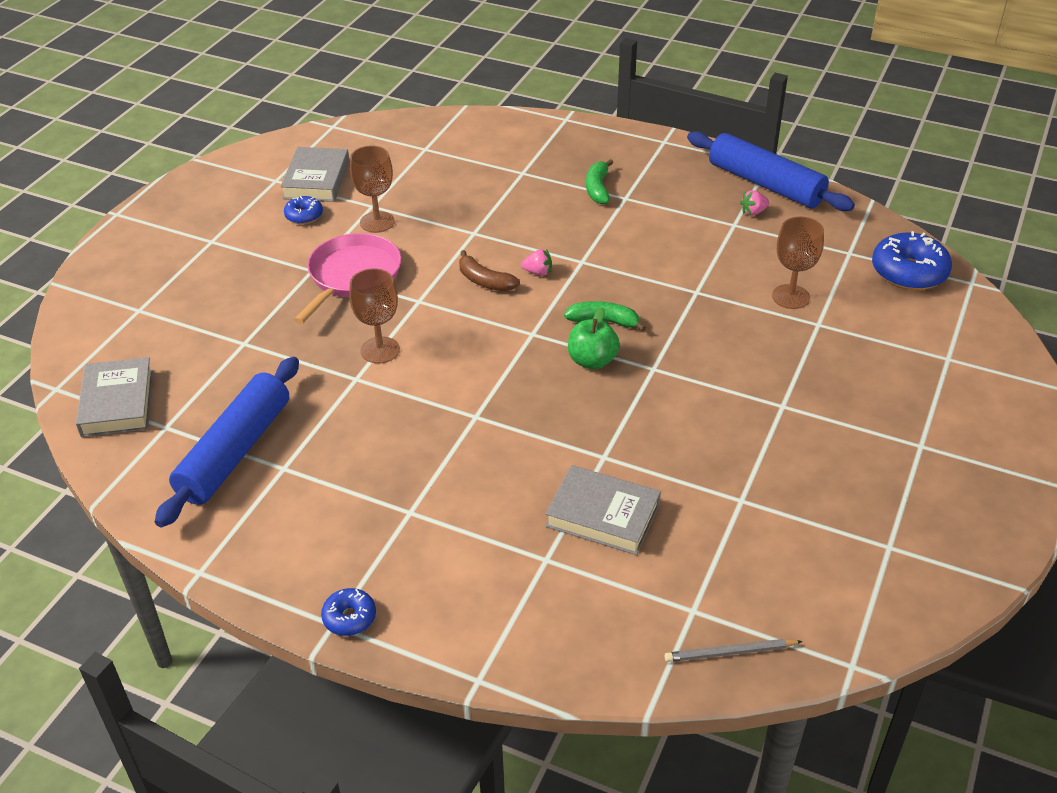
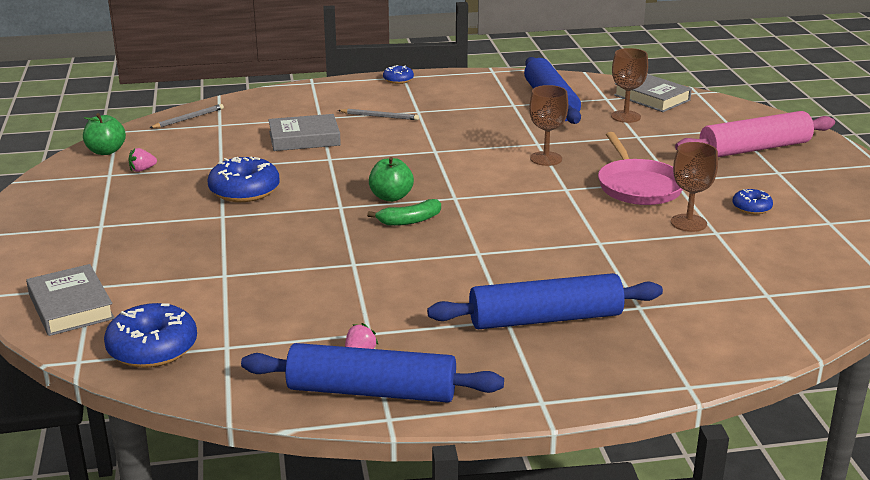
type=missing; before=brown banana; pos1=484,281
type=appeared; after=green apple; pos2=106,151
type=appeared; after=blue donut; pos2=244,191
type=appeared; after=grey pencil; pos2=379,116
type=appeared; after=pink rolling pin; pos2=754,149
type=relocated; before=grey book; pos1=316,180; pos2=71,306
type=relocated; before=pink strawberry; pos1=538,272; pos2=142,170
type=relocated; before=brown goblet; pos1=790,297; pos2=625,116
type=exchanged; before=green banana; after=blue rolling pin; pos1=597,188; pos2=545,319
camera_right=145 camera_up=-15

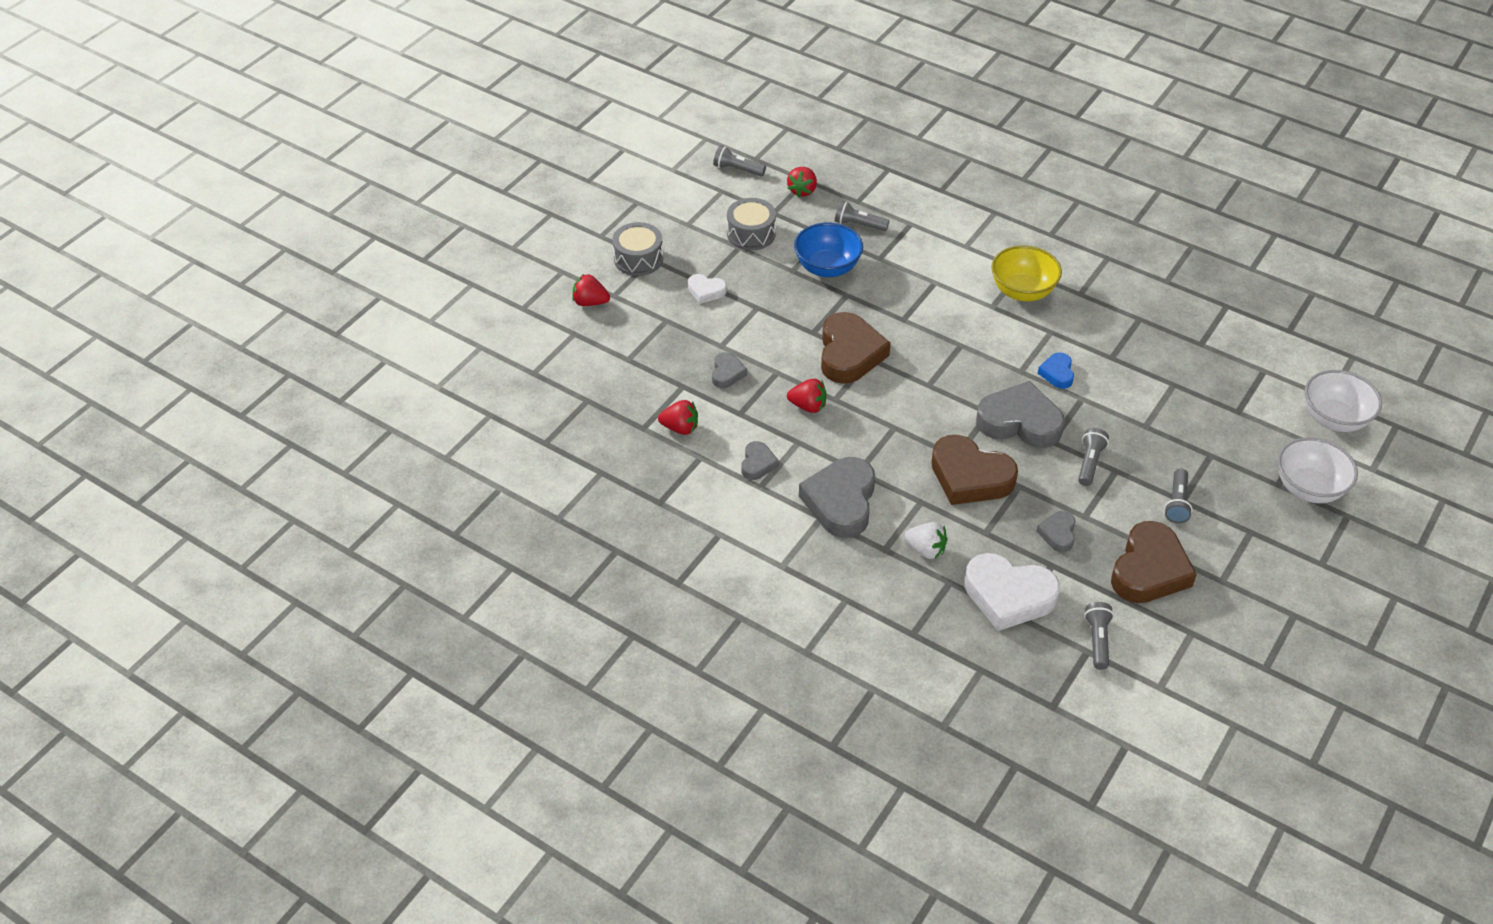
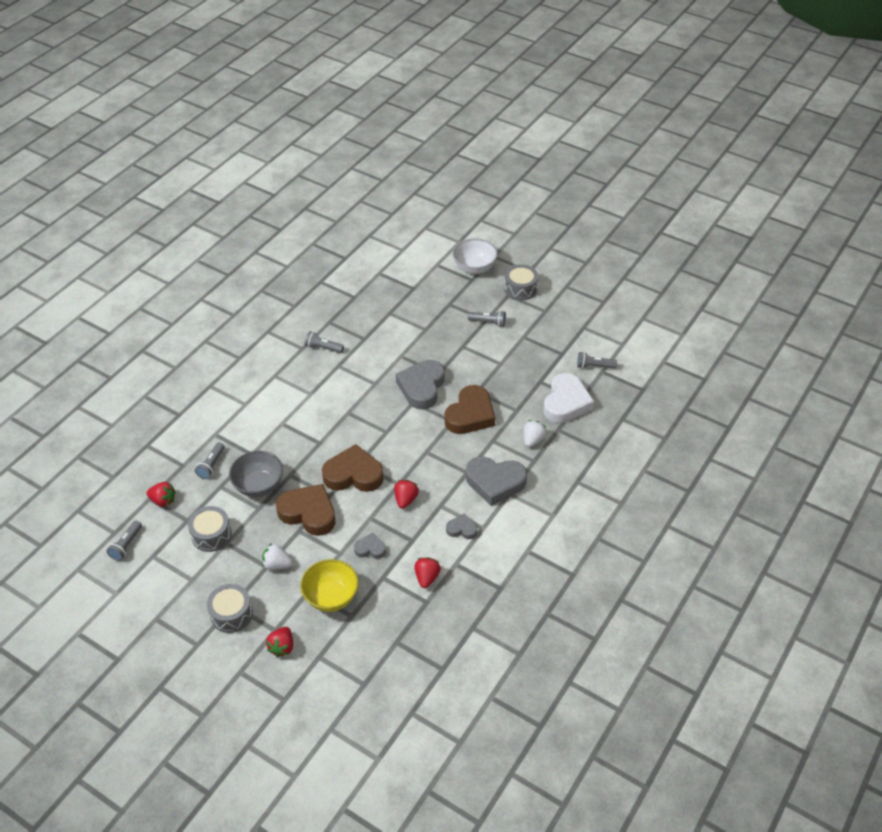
type=missing; before=grey heart; pos1=1058,534
type=missing; before=blue heart; pos1=1057,373
type=missing; before=white bowl; pos1=1334,419
type=appeared; after=grey drum; pos2=520,289
type=relocated; before=yellow bowl; pos1=1022,291; pos2=331,597
type=relocated; before=grey flashlight; pos1=1090,463; pos2=323,348
type=relocated; before=brown heart; pos1=1149,570; pos2=308,513
type=exchanged; before=white heart; after=white strawberry; pos1=706,291; pos2=277,564
type=colour; before=blue bowl; after=grey bowl; pos1=827,268; pos2=259,486
camera_right=-90 camera_up=0

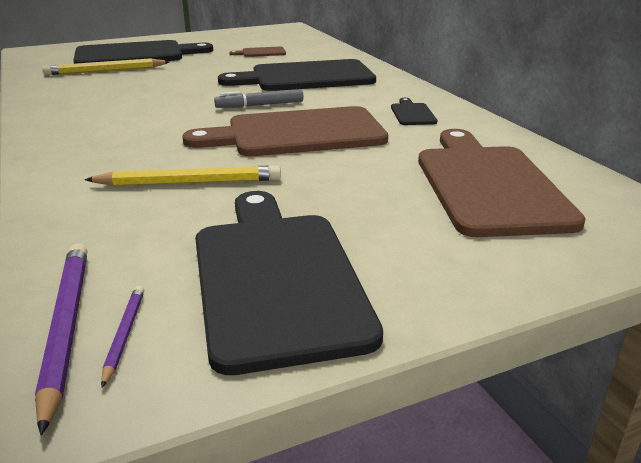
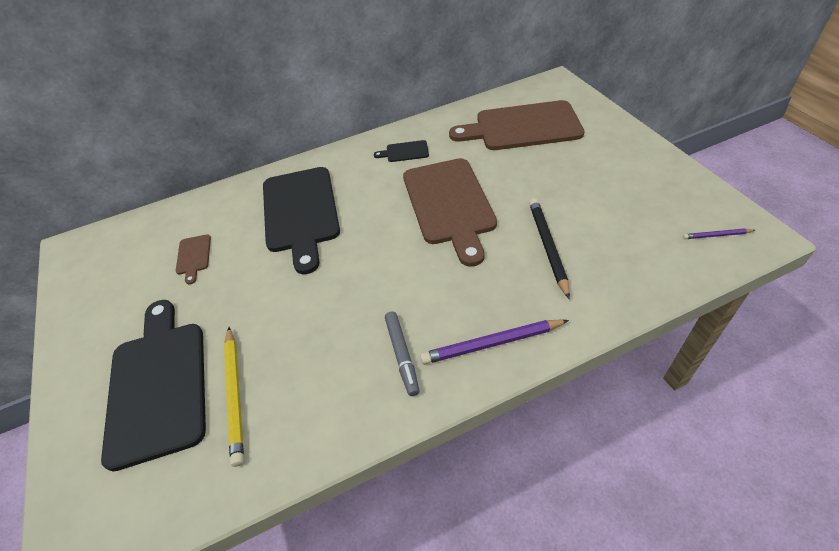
type=missing; before=black cutting board; pos1=276,278
type=relocated; before=purple pencil; pos1=67,327; pos2=491,343
type=relocated; before=grey marker; pos1=259,105; pos2=402,355
type=colour; before=yellow pencil; after=black pencil; pos1=190,182; pos2=548,246
camera_right=-85 camera_up=20

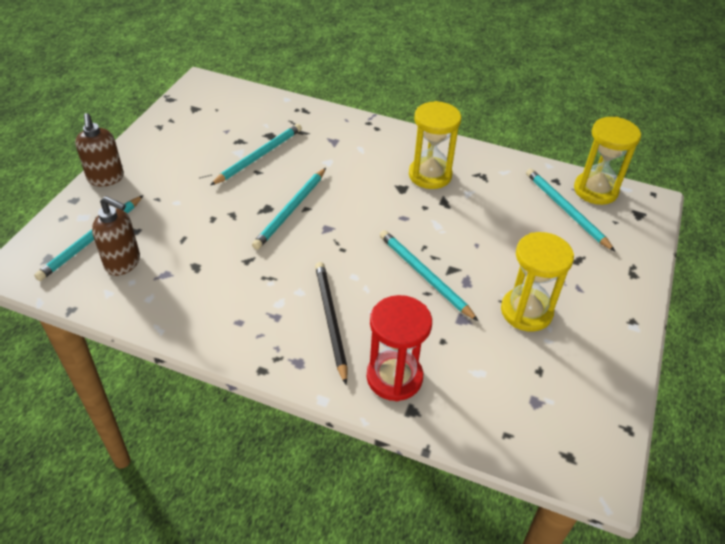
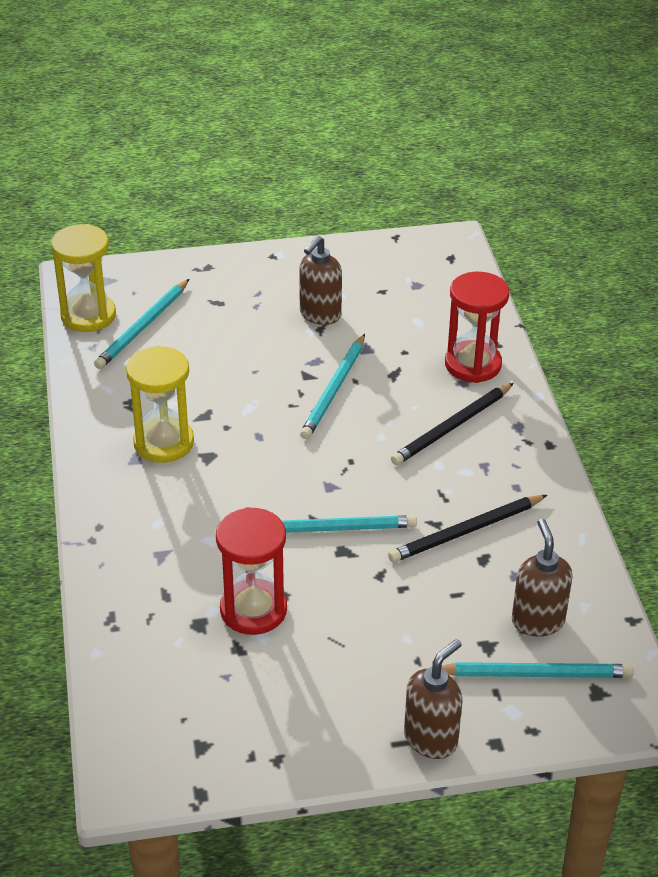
type=appeared; after=black pencil; pos2=466,531
type=exchanged; before=turquoise pencil; after=red hourglass; pos1=259,156; pos2=253,610
type=exchanged; before=yellow hourglass; after=brown soap dispenser; pos1=526,311; pos2=320,315
camera_right=-120 camera_up=-5

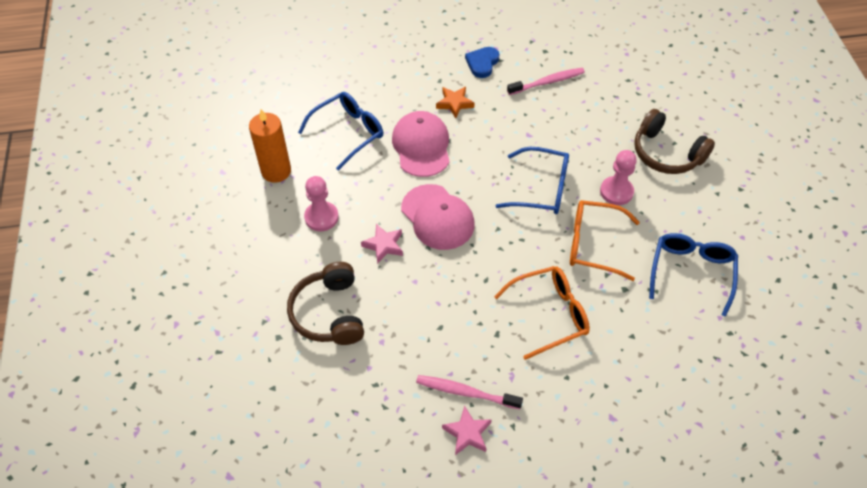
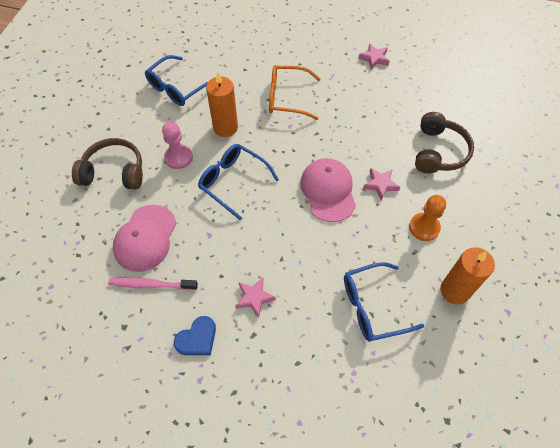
type=missing; before=pink toothbrush; pos1=466,392
type=relocated; before=pink cap; pos1=421,146; pos2=145,238
type=exchanged; before=orange glasses; after=orange candle; pos1=594,244; pos2=225,127
type=colour; before=pink pawn; after=orange pawn; pos1=321,217; pos2=424,227
type=colour; before=orange star; after=pink star; pos1=454,103; pos2=254,298
type=spun; before=brown headphones; pos1=666,153; pos2=114,172; turn=-60
camera_right=-155 camera_up=5

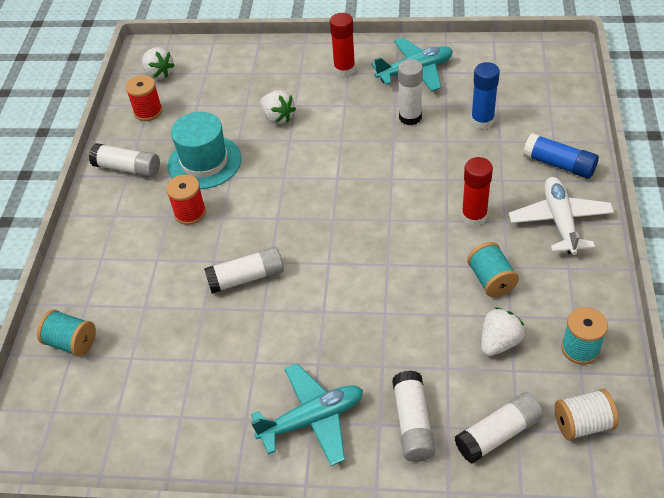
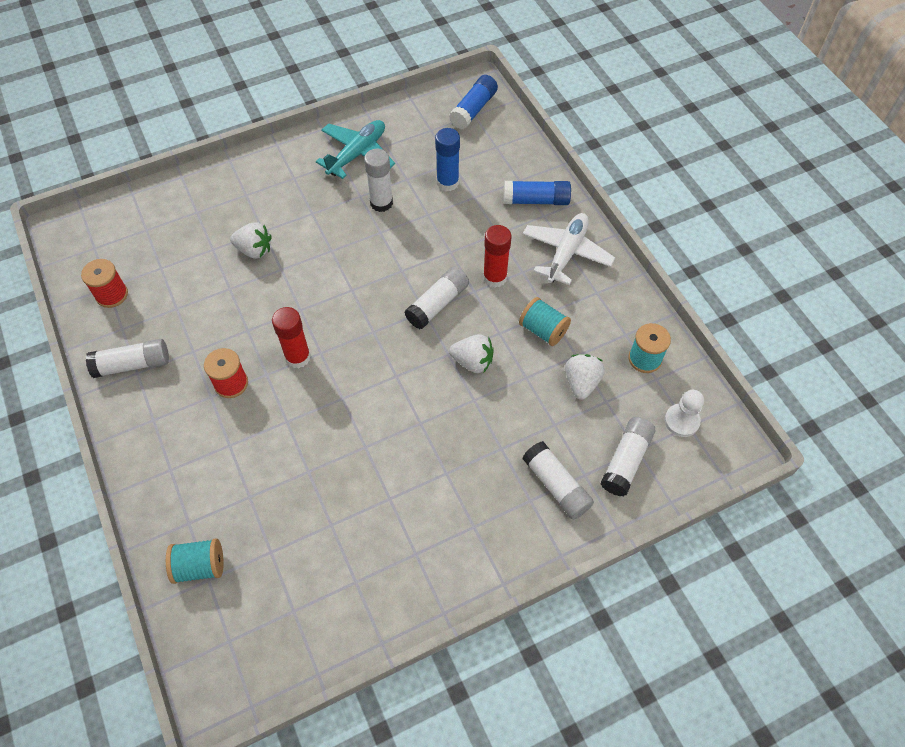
type=missing; before=turquoise hat; pos1=204,162
type=missing; before=turquoise plane; pos1=312,419
type=appeared; after=blue glue stick; pos2=473,110
type=relocated; before=white strawberry; pos1=159,73; pos2=472,362
type=relocated; before=white glue stick; pos1=246,278; pos2=437,304
type=relocated; before=red glue stick; pos1=344,69; pos2=298,357
type=exchanged; before=white spool; after=white pawn; pos1=582,424; pos2=681,421
type=spun; before=white plane; pos1=560,221; pos2=566,253; turn=60
camera_right=-35 camera_up=10

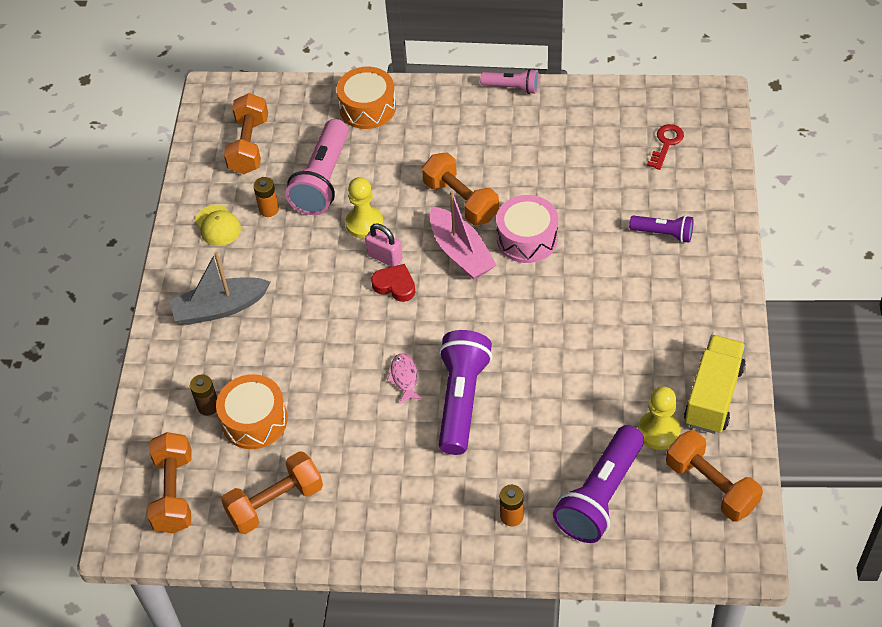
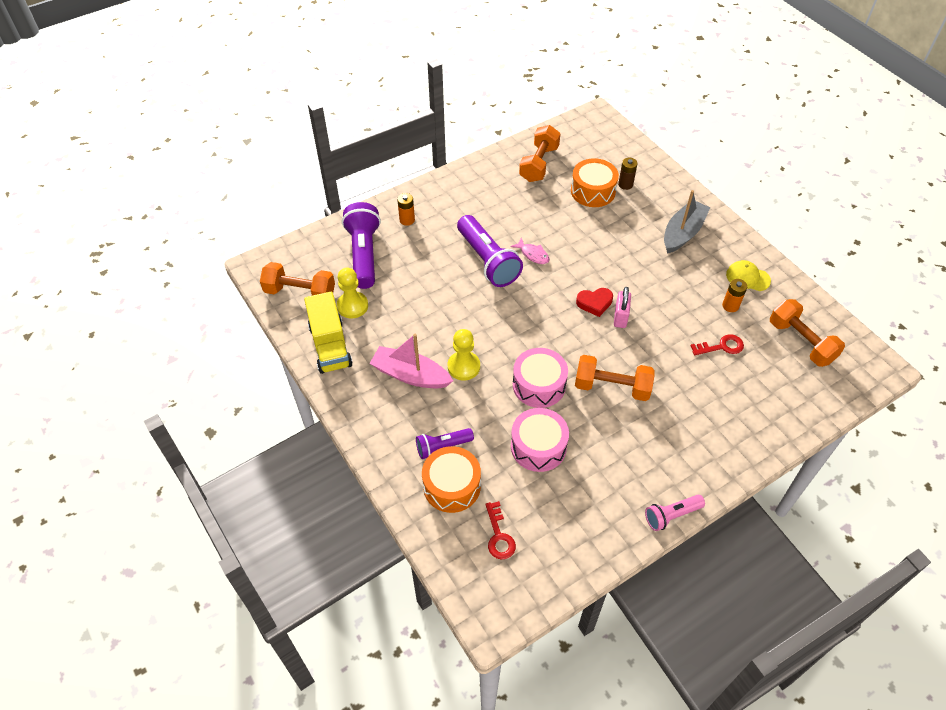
type=missing; before=orange dumbbell; pos1=174,493
type=appeared; after=pink drum; pos2=538,446
type=relocated; before=orange drum; pos1=367,107; pos2=452,486
type=relocated; before=yellow pawn; pos1=364,223; pos2=463,366
type=relocated; before=pink boat; pos1=461,252; pos2=410,375
type=exchanged; before=pink flashlight; after=red key; pos1=323,180; pos2=721,346
type=spun; before=pink padlock; pos1=385,257; pos2=620,317; turn=-75
camera_right=140 camera_up=0

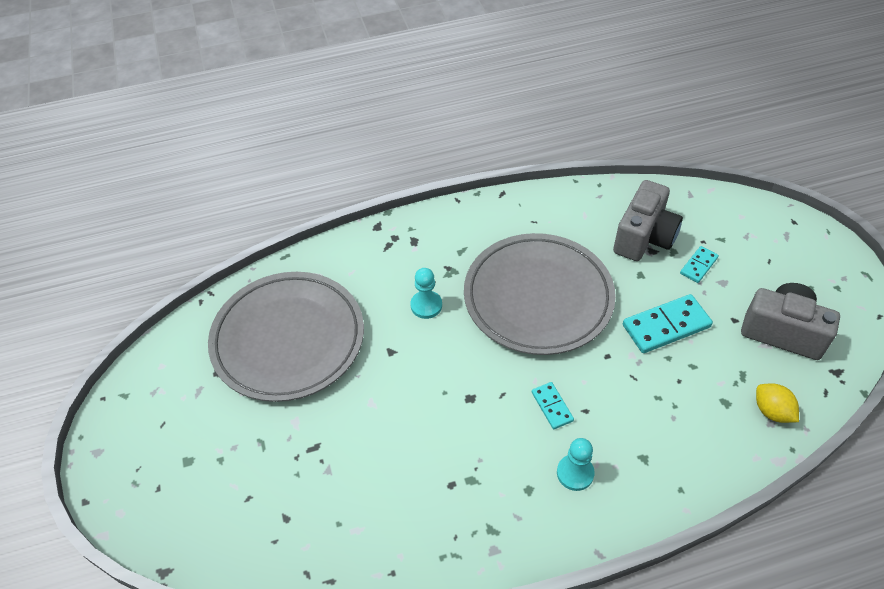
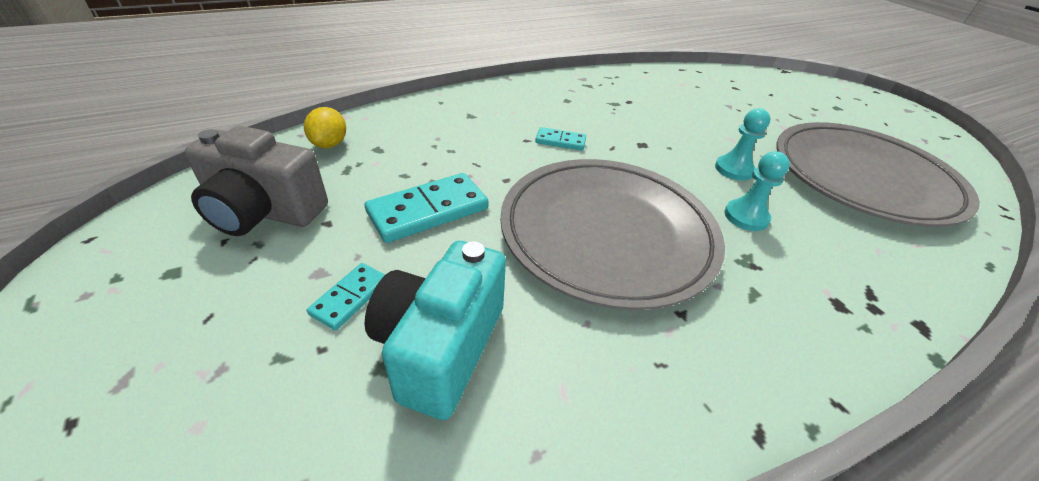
type=relocated; before=turquoise pawn; pos1=575,473; pos2=734,169
type=colour; before=grey camera; after=turquoise camera; pos1=644,237; pos2=441,347
type=spun; before=turquoise domino; pos1=552,406; pos2=560,141; turn=-45
type=spun; before=yellow lemon; pos1=772,411; pos2=330,144; turn=45
camera_right=165 camera_up=-10

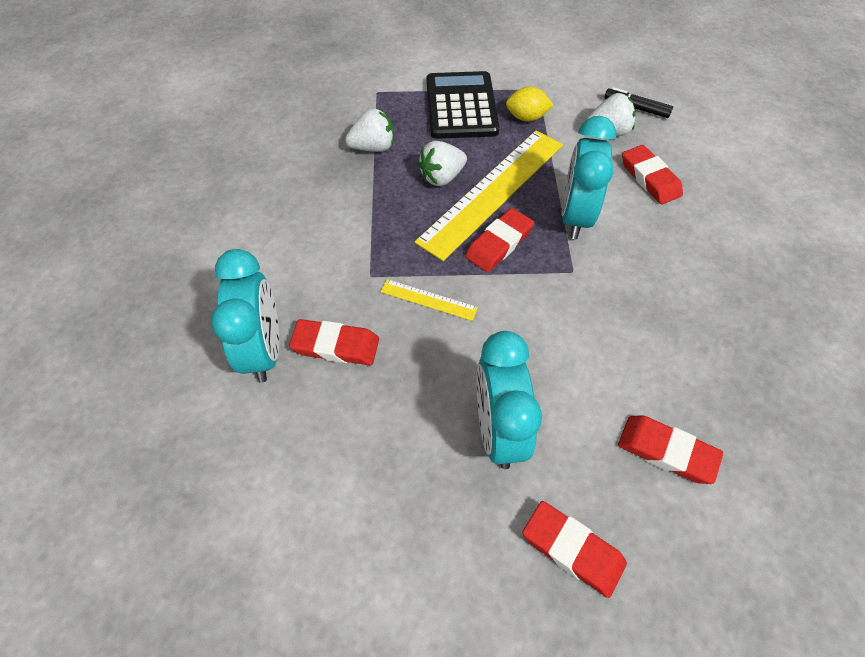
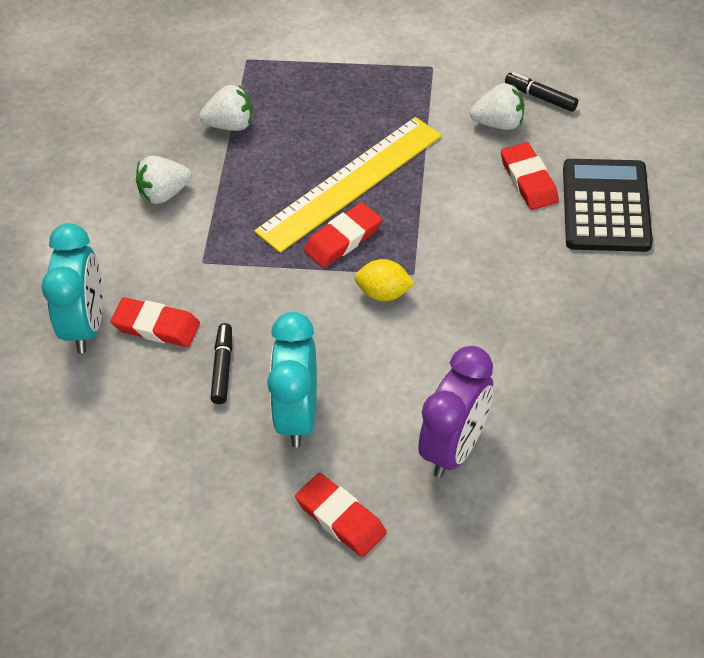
type=missing; before=yellow ruler; pos1=428,299
type=missing; before=turquoise clock; pos1=575,216
type=appeared; after=black marker; pos2=222,368
type=relocated; before=white strawberry; pos1=442,177; pos2=164,194
type=relocated; before=black calculator; pos1=461,106; pos2=606,206
type=relocated; before=yellow lemon; pos1=526,117; pos2=384,293
type=exchanged; before=red eraser; after=purple clock; pos1=666,451; pos2=455,447
camera_right=10 camera_up=-5

